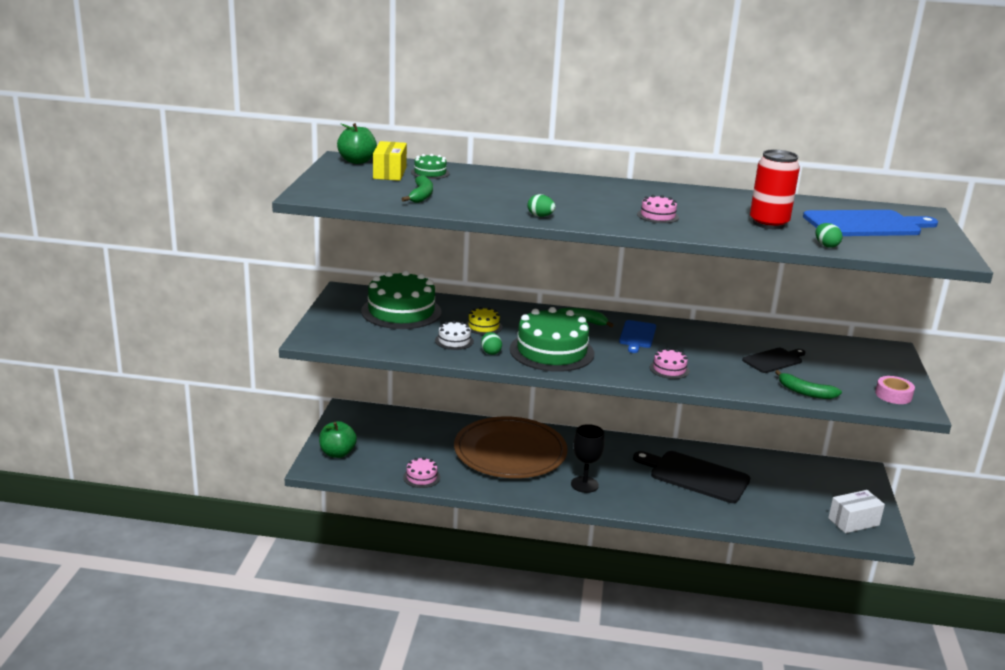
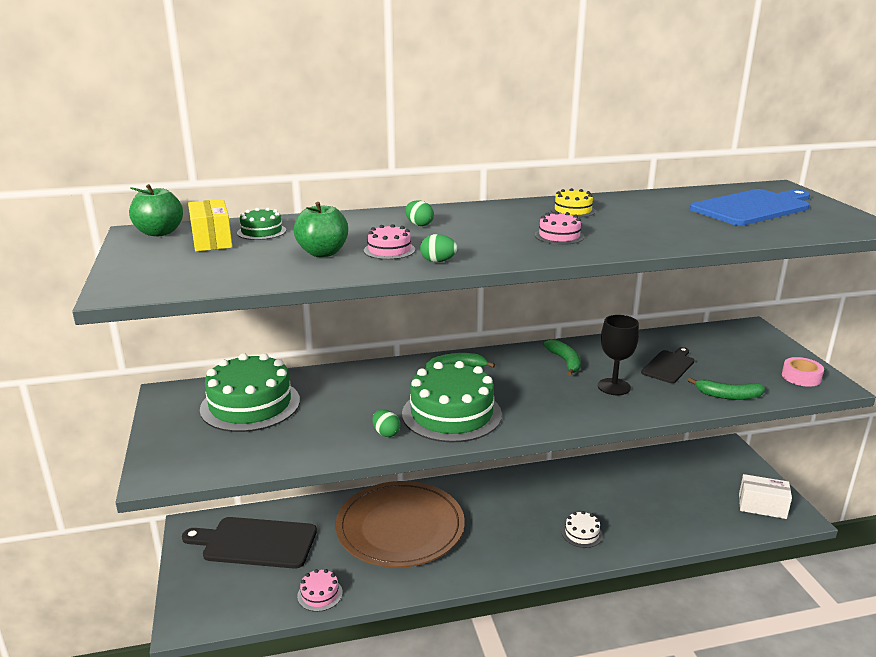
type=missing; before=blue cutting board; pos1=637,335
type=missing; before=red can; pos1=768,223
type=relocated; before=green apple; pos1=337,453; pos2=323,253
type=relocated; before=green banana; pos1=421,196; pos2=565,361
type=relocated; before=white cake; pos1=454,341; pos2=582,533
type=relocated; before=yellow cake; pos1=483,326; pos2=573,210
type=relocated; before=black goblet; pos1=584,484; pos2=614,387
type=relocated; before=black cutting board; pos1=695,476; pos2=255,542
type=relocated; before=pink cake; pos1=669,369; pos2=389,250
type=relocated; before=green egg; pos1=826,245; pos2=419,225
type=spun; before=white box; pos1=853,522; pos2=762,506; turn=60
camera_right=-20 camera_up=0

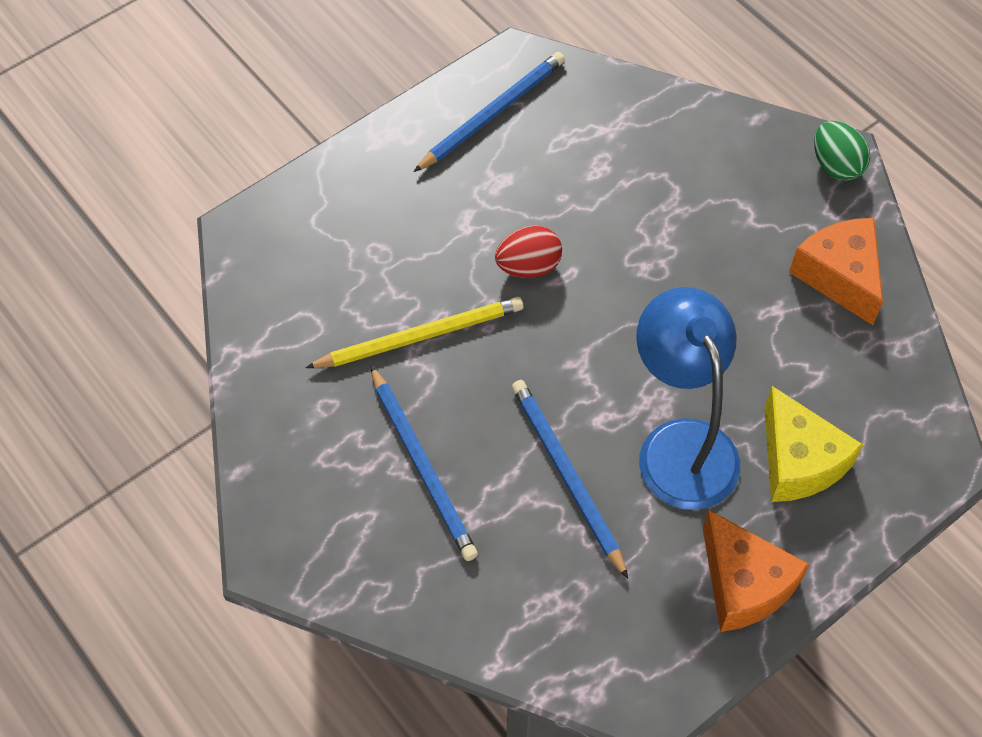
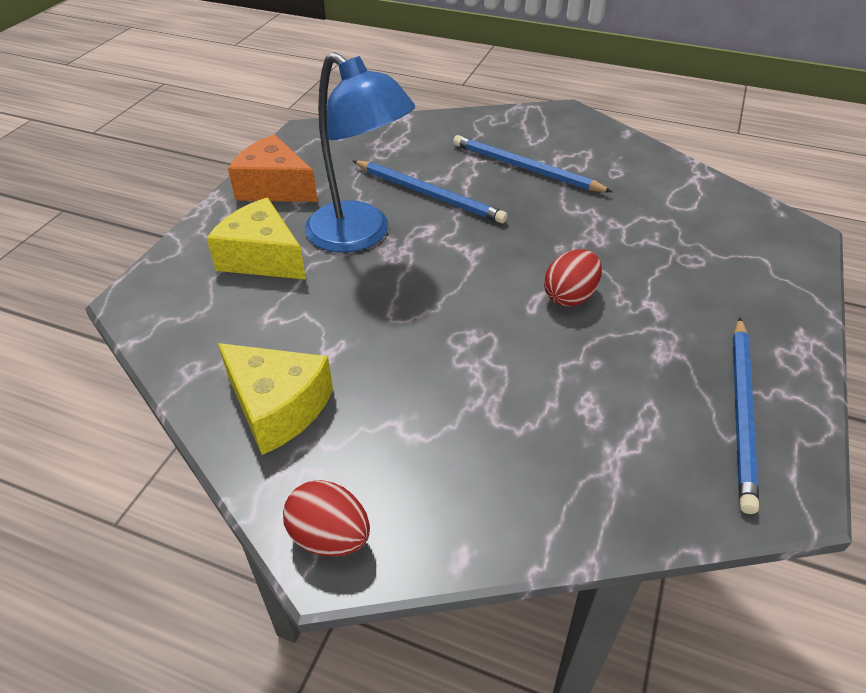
type=missing; before=yellow pencil; pos1=420,336
type=colour; before=orange cheese; after=yellow cheese; pos1=839,276; pos2=278,407
type=colour; before=green egg; after=red egg; pos1=836,165; pos2=330,537
camera_right=150 camera_up=-15

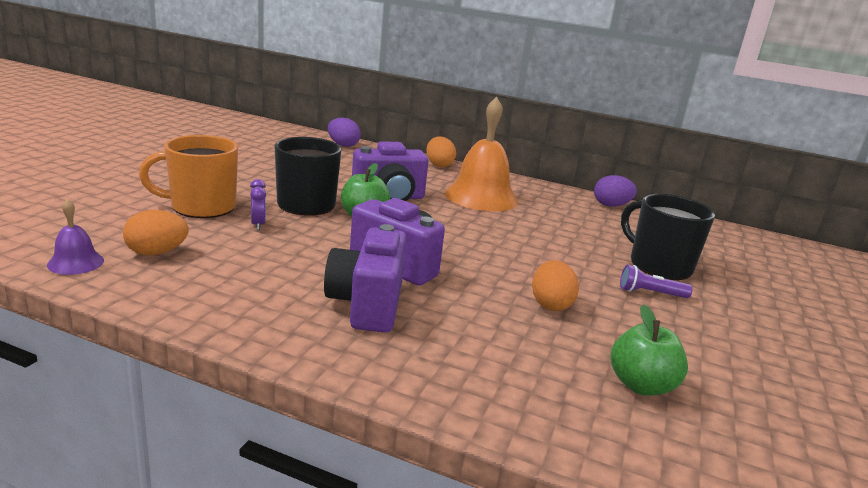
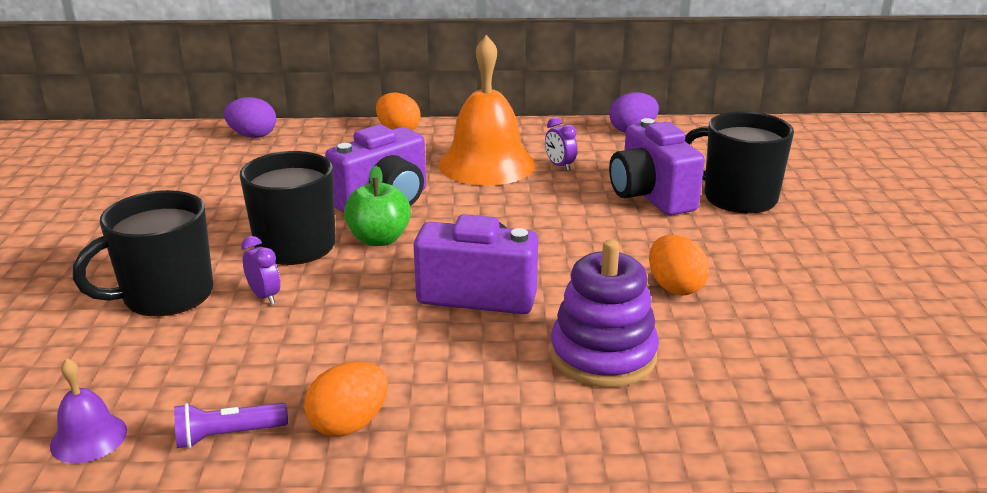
type=missing; before=green apple; pos1=641,385
type=appeared; after=purple clock; pos2=560,166
type=appeared; after=purple stacking toy; pos2=603,355
type=relocated; before=orange egg; pos1=157,253; pos2=349,424
type=relocated; before=purple camera; pos1=367,305; pos2=650,196
type=relocated; before=purple flashlight; pos1=650,293; pos2=228,435
type=colour; before=orange mug; after=black mug; pos1=201,207; pos2=166,295
camera_right=-20 camera_up=5

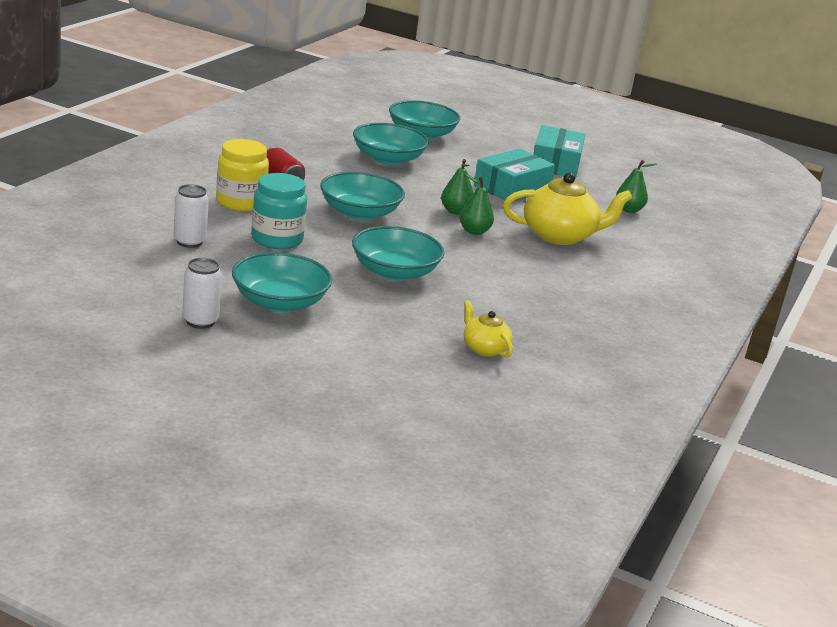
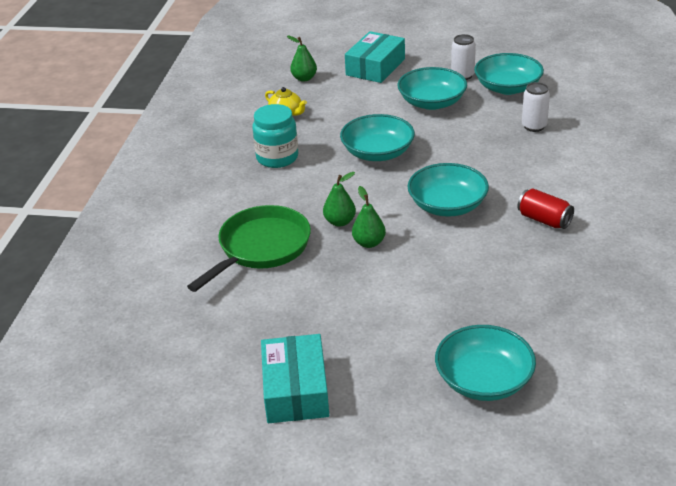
type=missing; before=yellow jar; pos1=240,202
type=relocated; before=turquoise jar; pos1=277,239; pos2=277,157
type=relocated; before=turquoise bowl; pos1=388,159; pos2=507,87
type=relocated; before=turquoise box; pos1=512,188; pos2=375,67
type=relocated; before=green pear; pos1=629,210; pos2=304,78
type=exchanged; before=yellow teapot; after=green pan; pos1=559,236; pos2=261,248
camera_right=170 camera_up=10

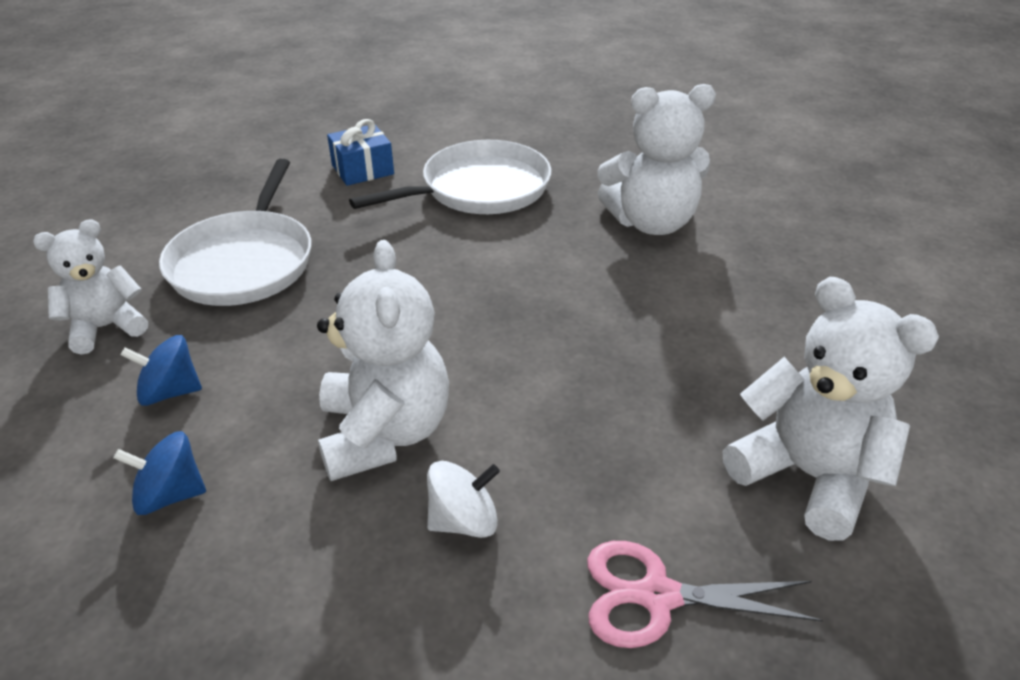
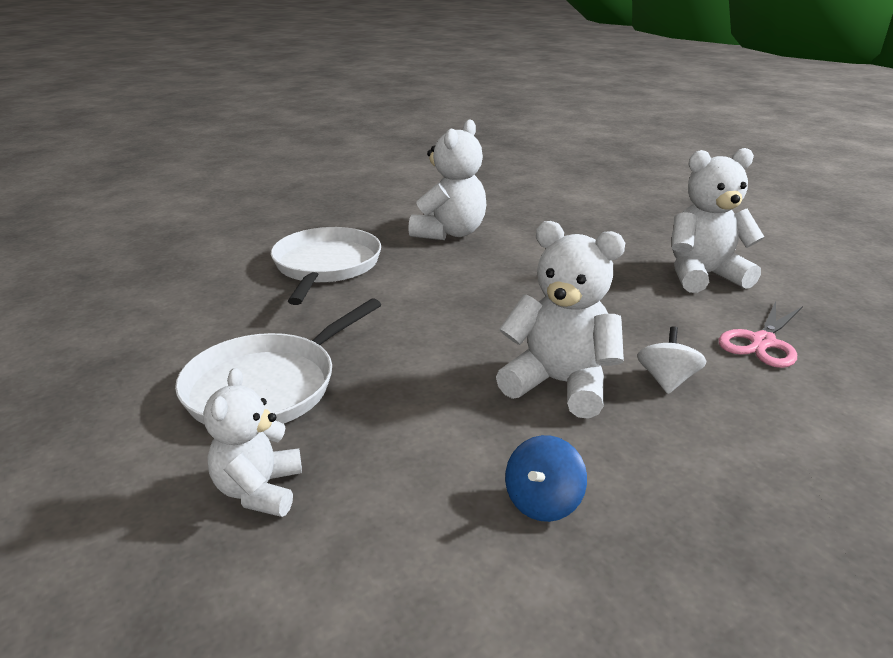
type=missing; before=blue spinning top; pos1=170,392
type=missing; before=blue gift; pos1=362,169
type=spun; before=white pan; pos1=244,262; pos2=267,386; turn=90
camera_right=-55 camera_up=-10

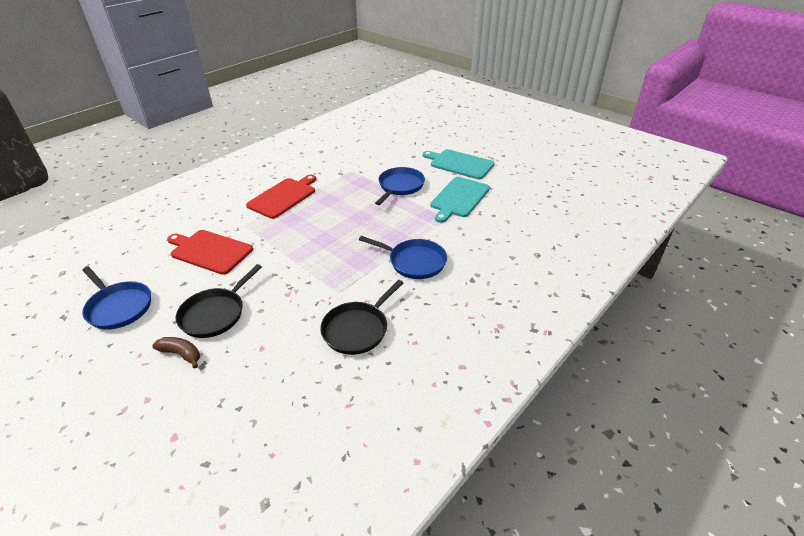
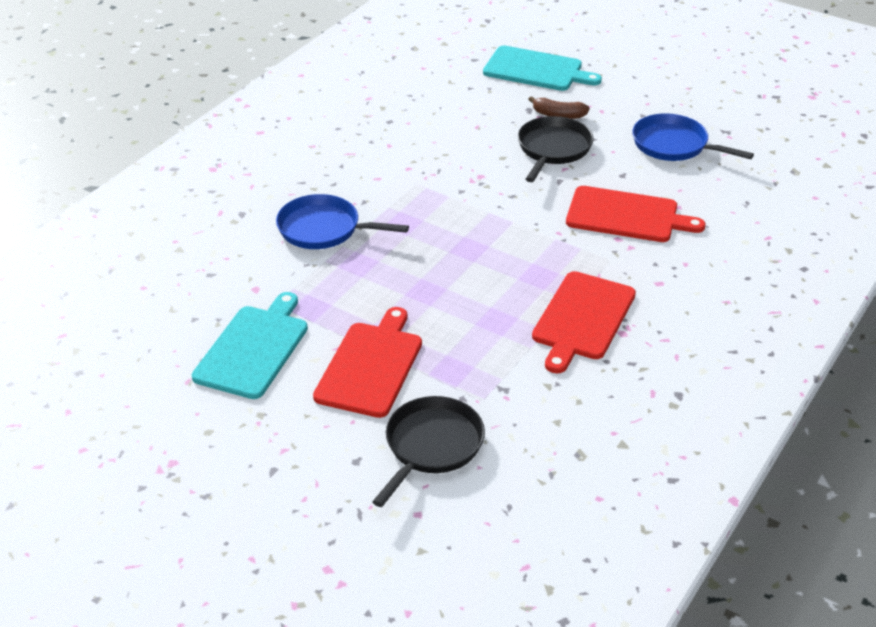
type=relocated; before=black pan; pos1=358,329; pos2=431,446
type=relocated; before=turquoise cutting board; pos1=459,164; pos2=536,70
type=exchanged; before=blue pan; after=red cutting board; pos1=400,186; pos2=370,366
camera_right=170 camera_up=0

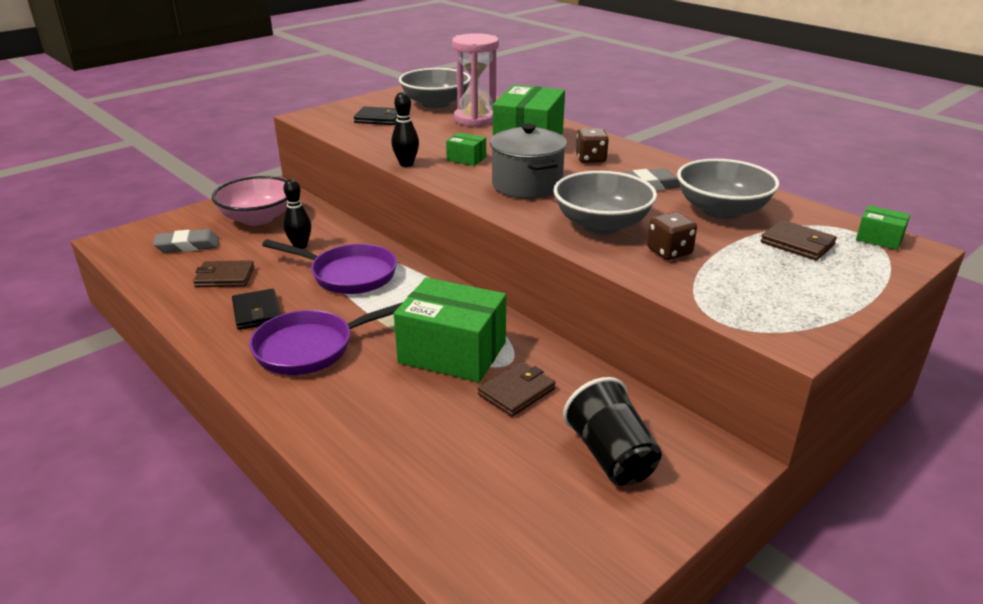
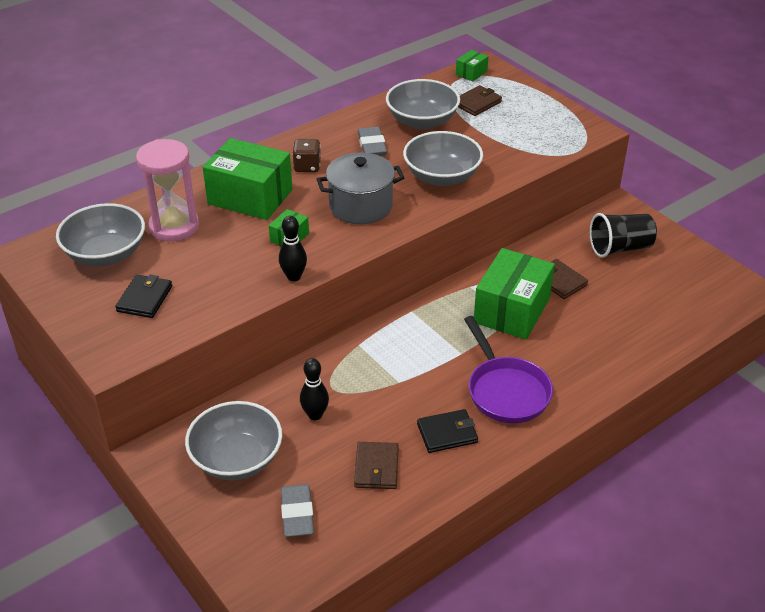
type=missing; before=purple pan; pos1=348,275
type=missing; before=brown dice; pos1=669,252
type=colour; before=pink bowl; after=grey bowl; pos1=258,218; pos2=237,459
camera_right=-85 camera_up=10

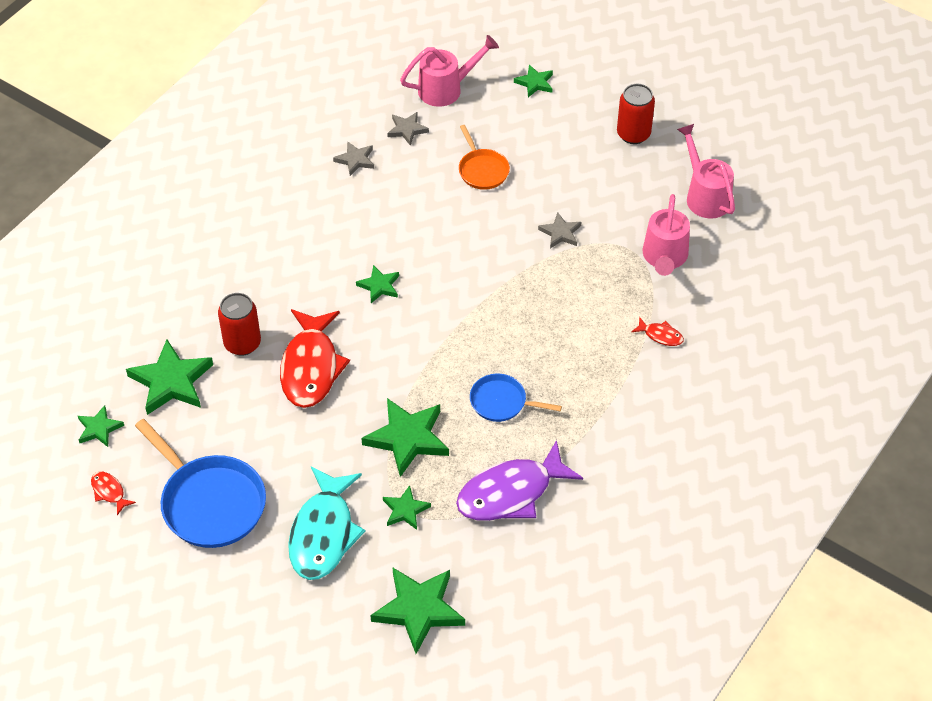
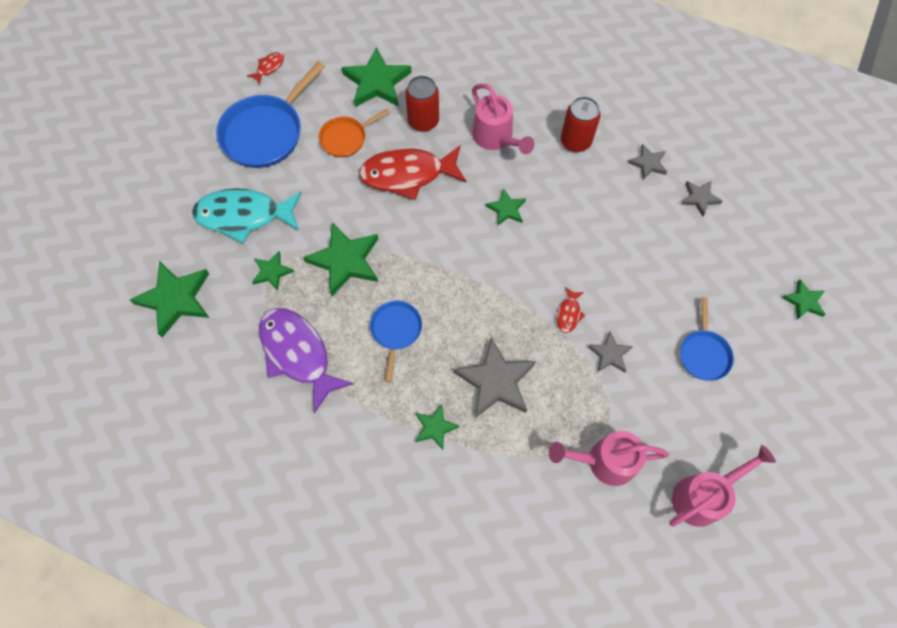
type=appeared; after=grey star; pos2=495,381
type=appeared; after=blue pan; pos2=703,353
type=relocated; before=green star; pos1=99,428; pos2=435,427
type=relocated; before=pink watering can; pos1=446,89; pos2=496,138
type=relocated; before=orange pan; pos1=482,170; pos2=346,138
type=relocated; before=red can; pos1=633,134; pos2=575,141
type=relocated; before=red fish; pos1=660,335; pos2=569,314
camera_right=80 camera_up=15

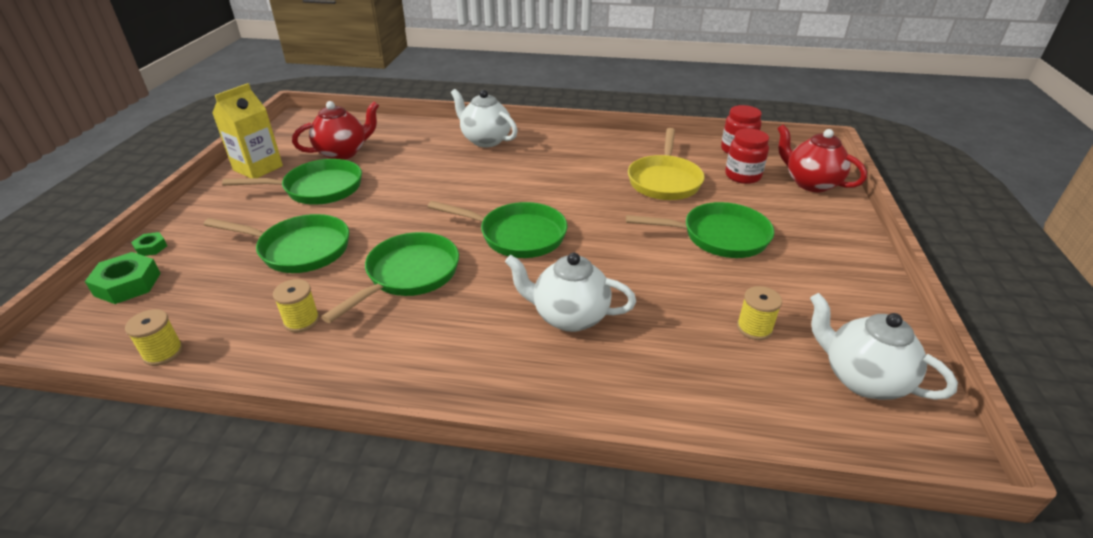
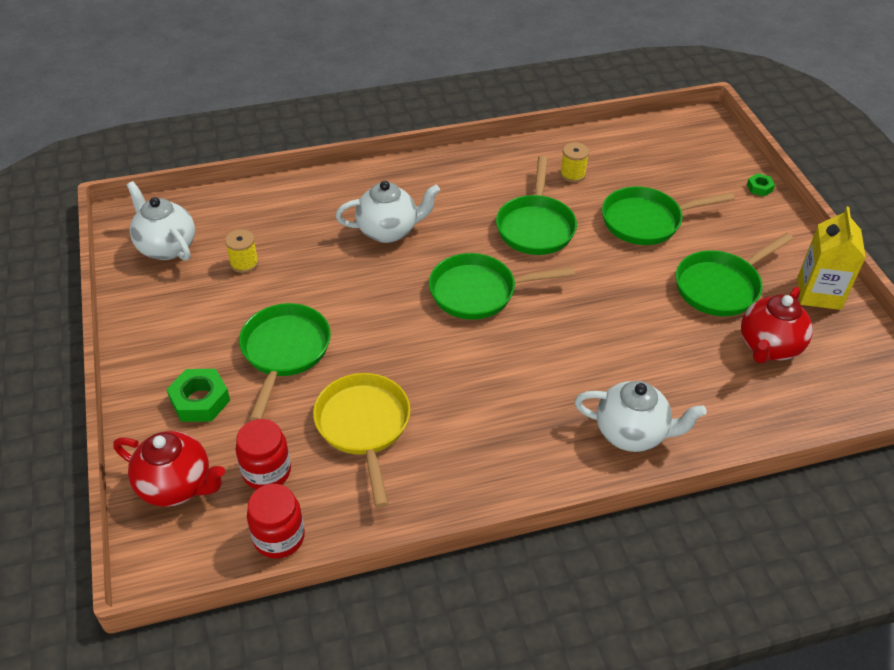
type=missing; before=yellow spool; pos1=163,353
type=relocated; before=green nut; pos1=128,284; pos2=200,400
type=spun; before=green pan; pos1=718,236; pos2=284,352; turn=120
type=spun; before=white teapot; pos1=862,379; pos2=166,247; turn=-150
camera_right=155 camera_up=10

